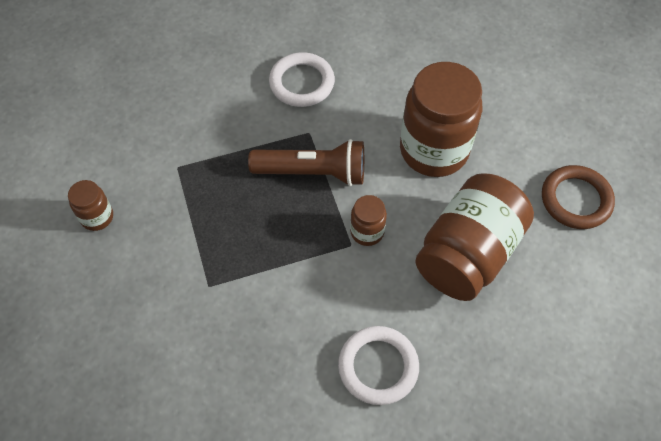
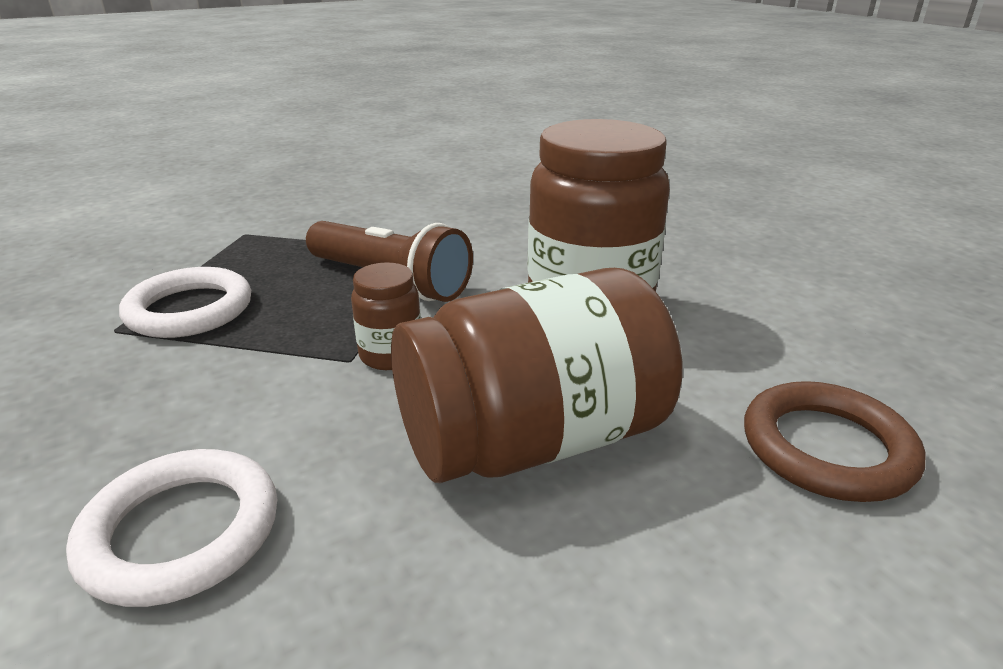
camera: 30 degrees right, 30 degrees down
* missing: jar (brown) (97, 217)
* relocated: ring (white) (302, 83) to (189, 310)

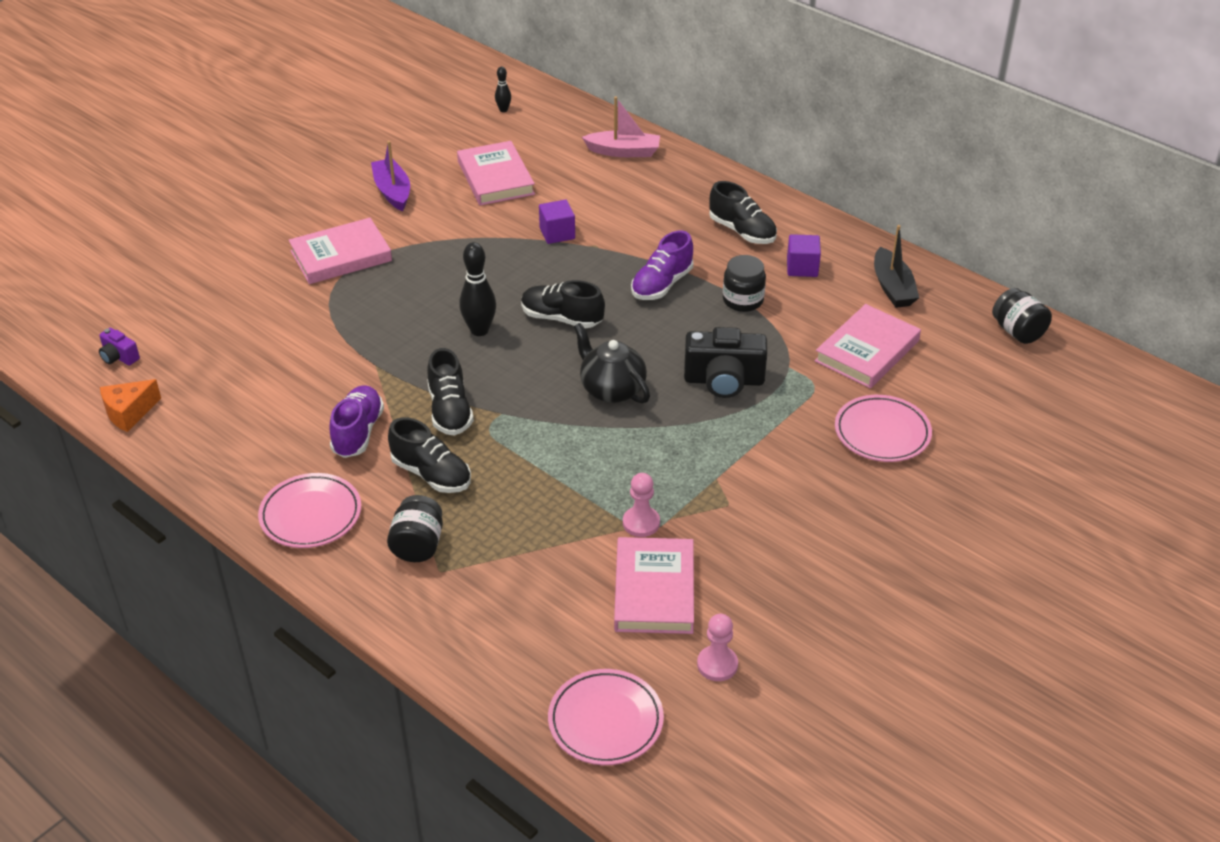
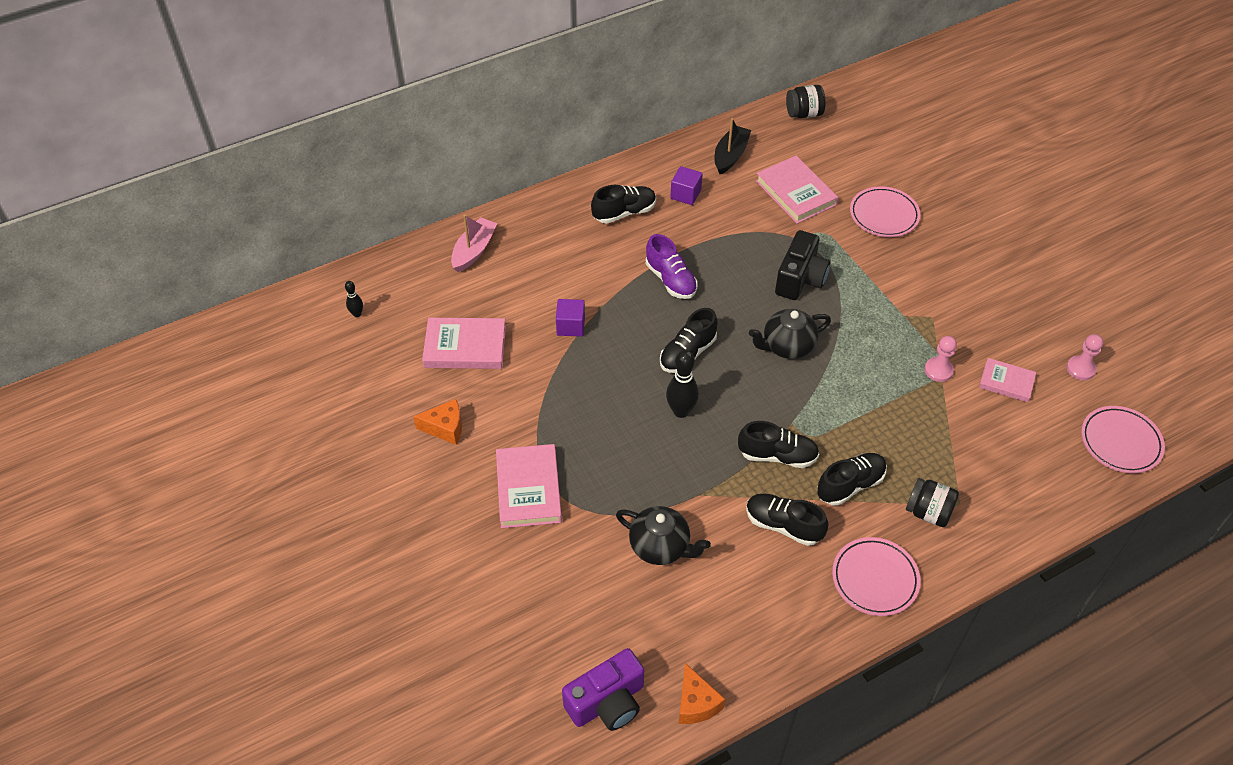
camera: 70 degrees left, 10 degrees up
* missing: jar (black) (743, 300)
* appeared: teapot (black) (661, 547)
* exchanged: boat (purple) (392, 191) to cheese (orange) (445, 428)
* colour: shoe (purple) (358, 432) to shoe (black) (783, 525)
* spun: boat (black) (892, 287) = (730, 155) 75 degrees counterclockwise
* size: camera (purple) (119, 357) = (607, 702) x1.97
* size: book (pink) (654, 590) = (1006, 382) x0.62

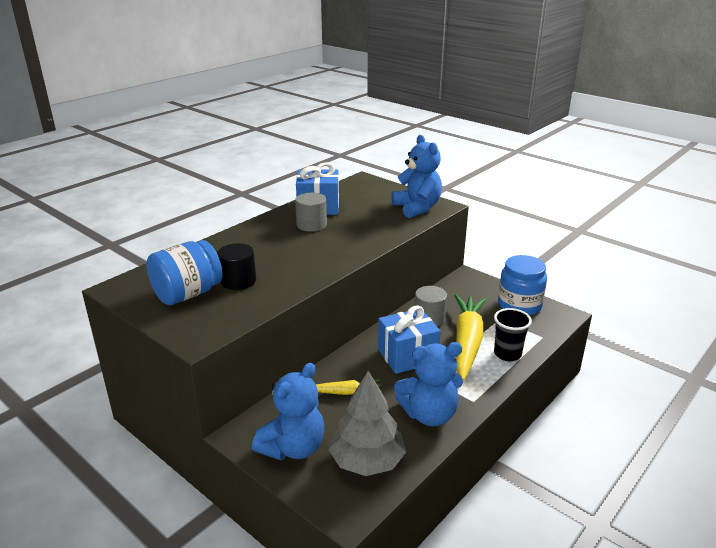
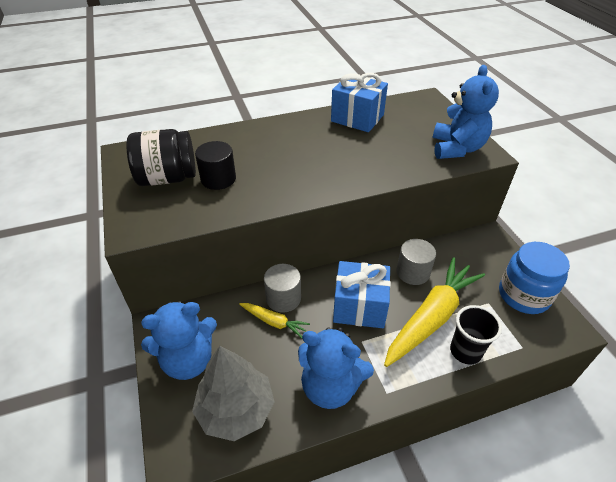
camera: 30 degrees right, 15 degrees up
* relocated: cylinder (grey) (311, 225) to (283, 298)
* colour: jar (blue) (187, 294) to jar (black) (167, 178)

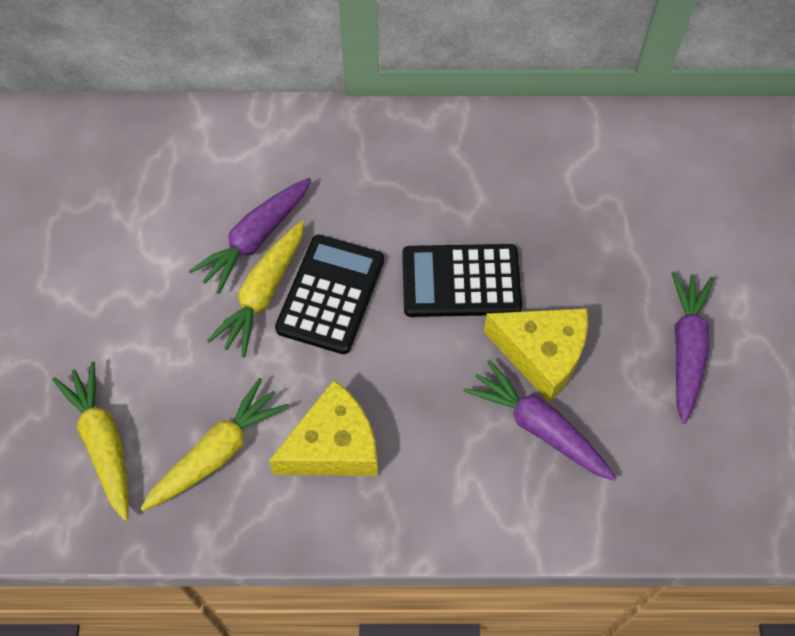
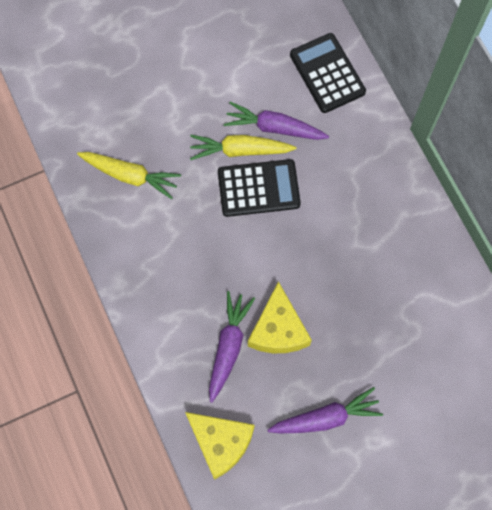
camera: 65 degrees right, 10 degrees up
* missing: carrot (yellow) (103, 443)
* relocated: cheese (yellow) (333, 446) to (220, 443)
* relocated: calculator (black) (461, 281) to (327, 73)

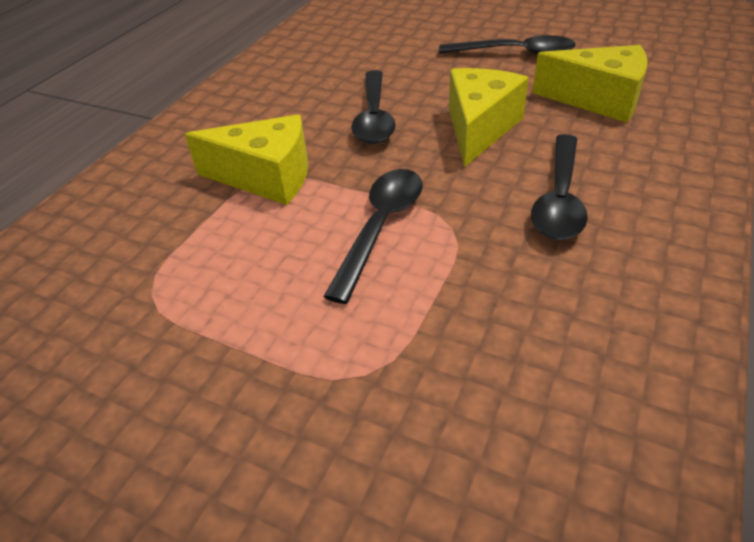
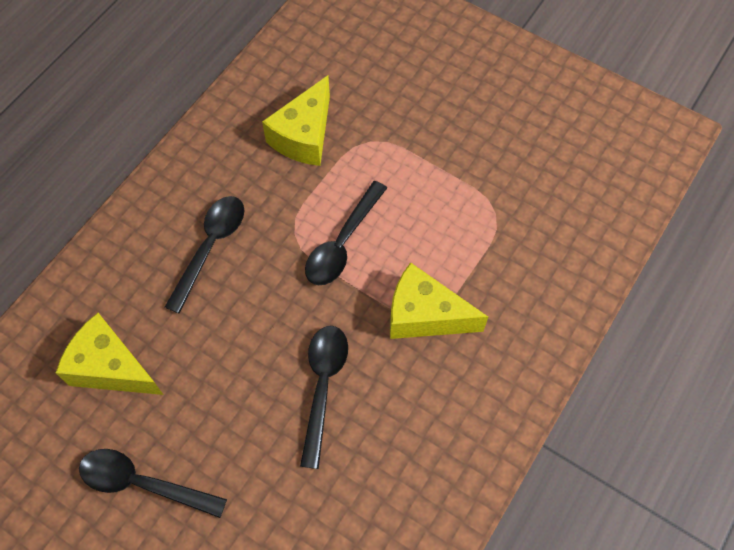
camera: 175 degrees left, 20 degrees up
* relocated: cheese (yellow) (479, 128) to (304, 136)

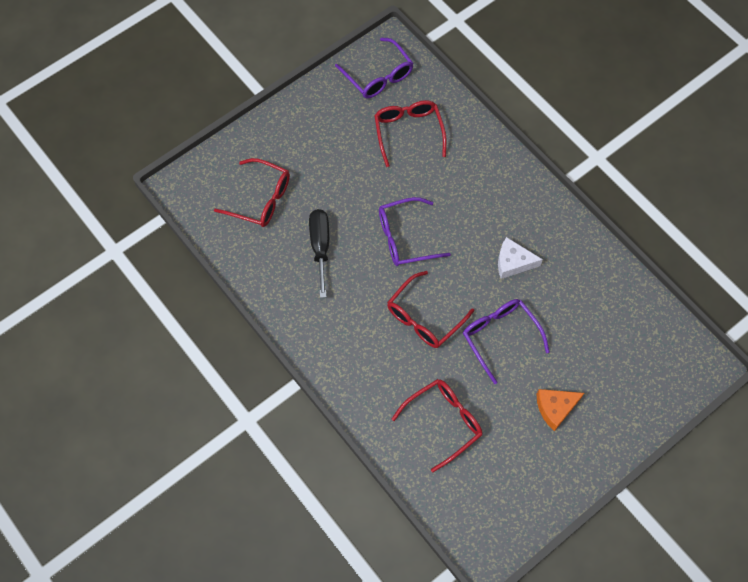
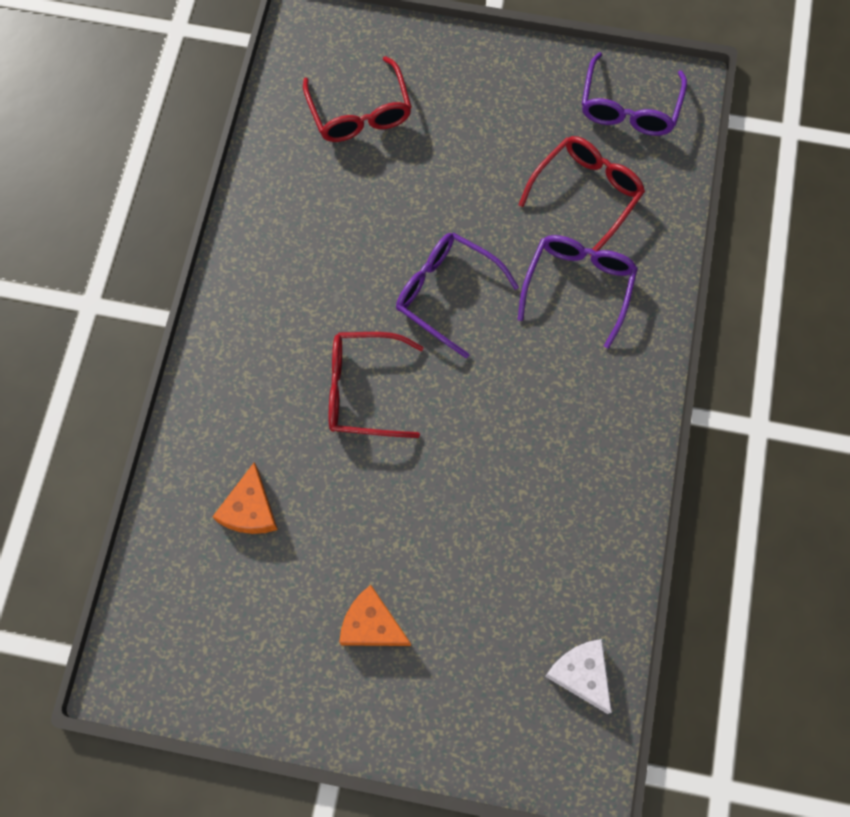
camera: 50 degrees right, 5 degrees up
* missing: screwdriver (black) (320, 247)
* relocated: glasses (purple) (500, 337) to (578, 286)
* relocated: cheese (white) (513, 262) to (581, 674)
* exchanged: glasses (red) (443, 422) to cheese (orange) (250, 509)

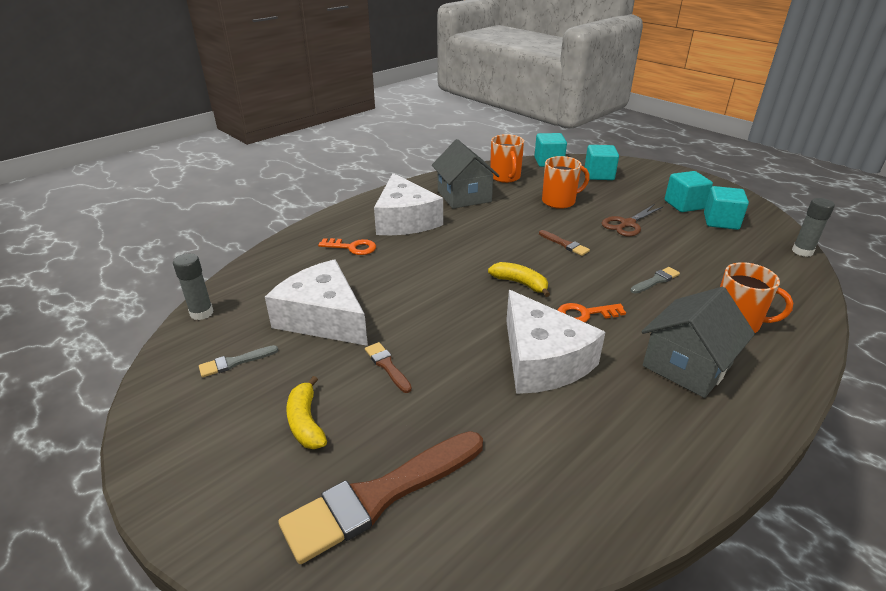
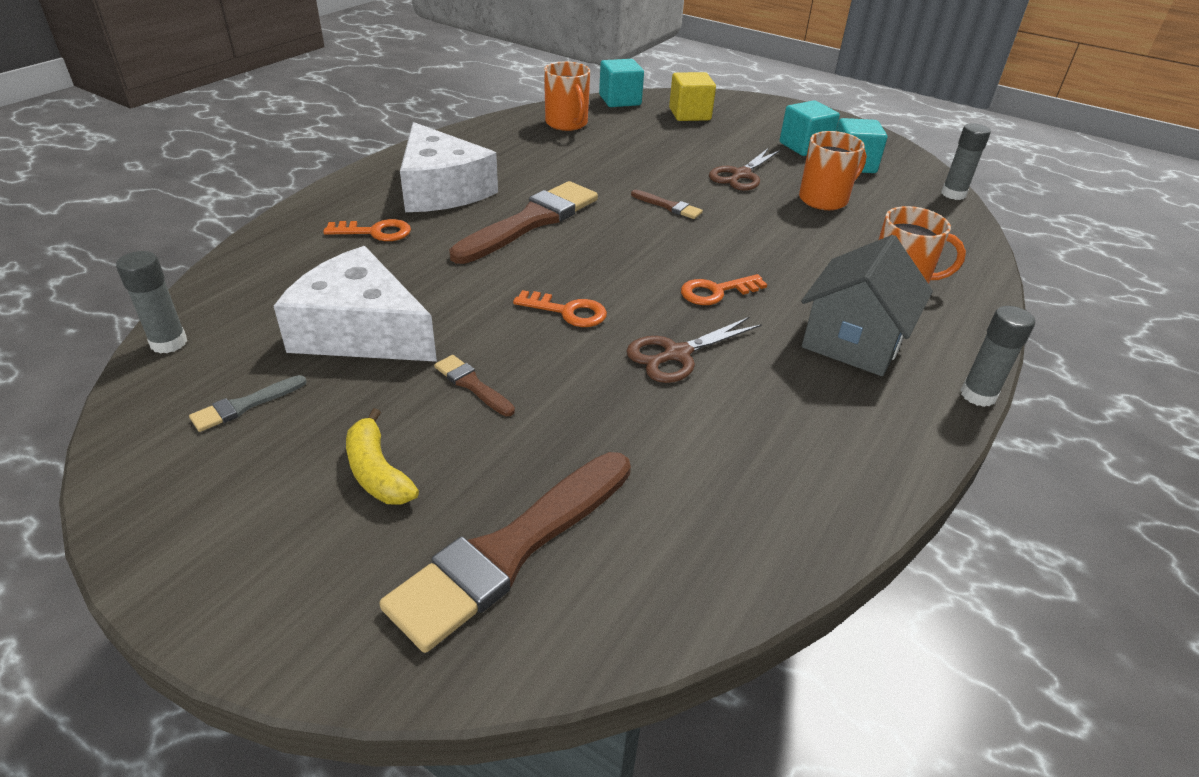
camera: 15 degrees left, 5 degrees up
* missing: house (grey) (464, 196)
* missing: banana (yellow) (520, 283)
* missing: brush (grey) (656, 280)
* appeared: brush (brown) (531, 222)
* appeared: key (orange) (568, 312)
* appeared: glue stick (grey) (978, 395)
* relocated: mug (orange) (559, 201) to (824, 199)
* exchanged: cheese (white) (542, 360) to scissors (brown) (677, 354)
* colour: cube (turquoise) (599, 175) to cube (yellow) (689, 114)

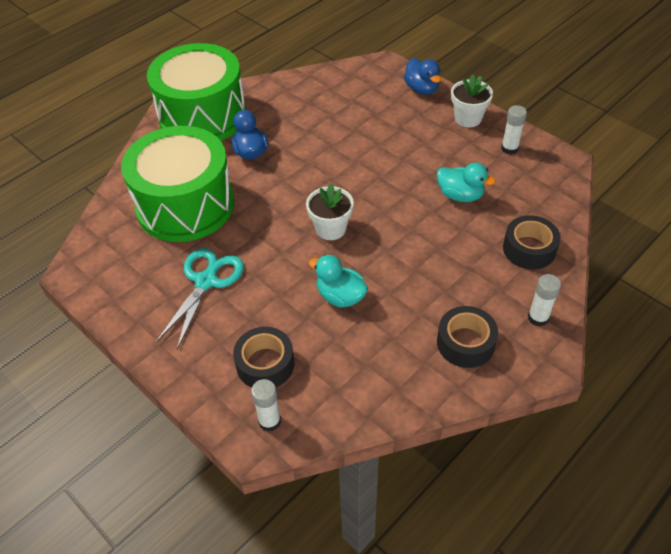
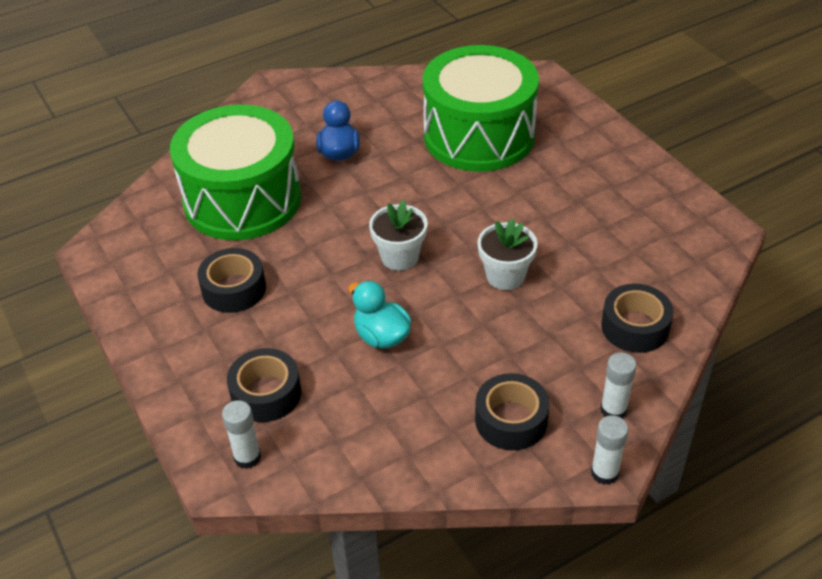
camera: 15 degrees right, 5 degrees down
* missing: duck (blue) (422, 89)
* missing: duck (turquoise) (460, 195)
* relocated: drum (green) (202, 116) to (479, 135)
* relocated: flower pot (white) (468, 118) to (505, 276)
* relocated: glue stick (white) (509, 148) to (604, 473)
* exchanged: scissors (turquoise) (206, 282) to tape (black) (234, 289)

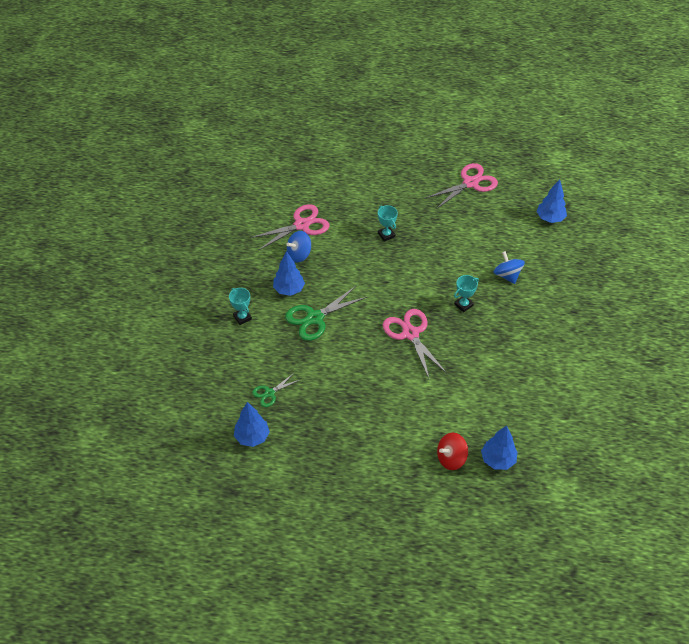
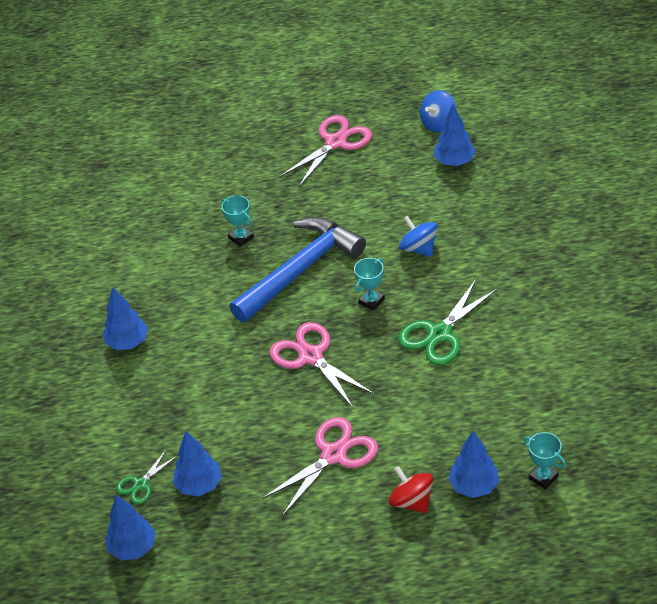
camera: 10 degrees left, 5 degrees down
* appeared: tree (blue) (199, 485)
* appeared: hammer (blue) (300, 270)
* relocated: trophy (turquoise) (242, 317) to (543, 477)
* relocated: scissors (pink) (301, 225) to (333, 455)
* relocated: scissors (green) (315, 318) to (440, 334)
* relocated: spinning top (blue) (299, 254) to (438, 123)
* spun: spinning top (red) (451, 458) = (412, 501) 90 degrees clockwise

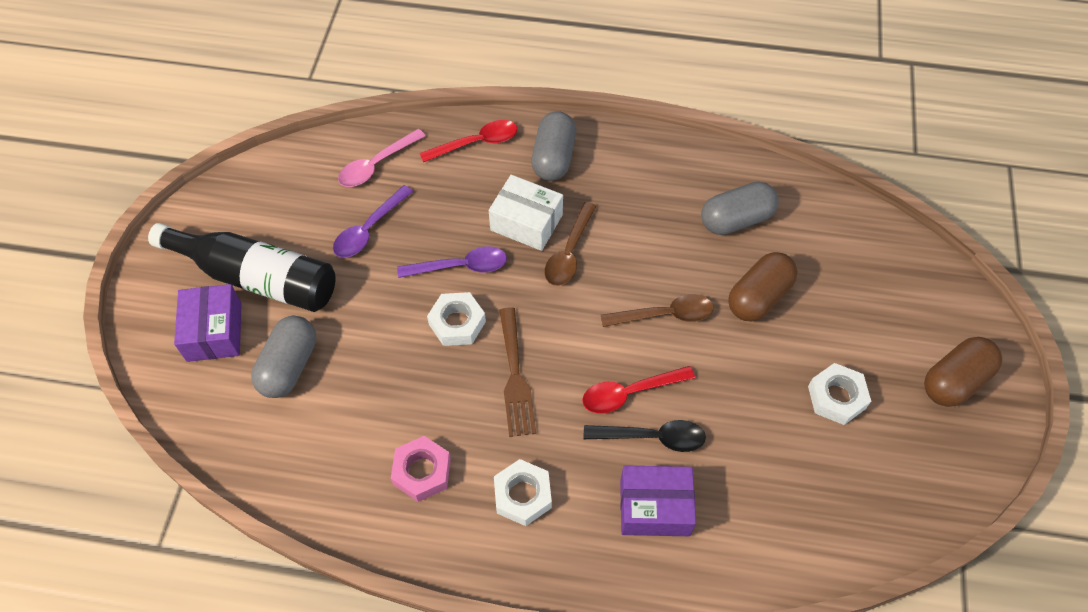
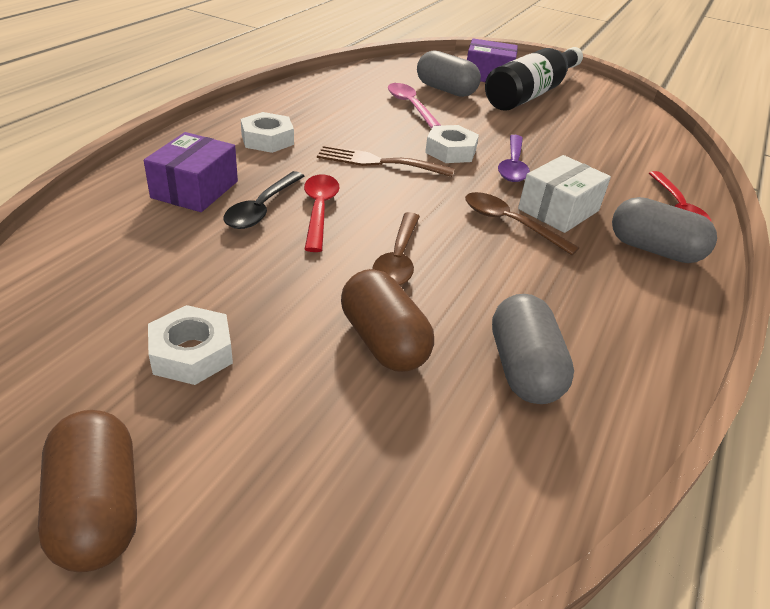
camera: 105 degrees right, 20 degrees down
* missing: spoon (purple) (369, 229)
* missing: nut (pink) (422, 472)
* relocated: spoon (pink) (376, 165) to (410, 106)

